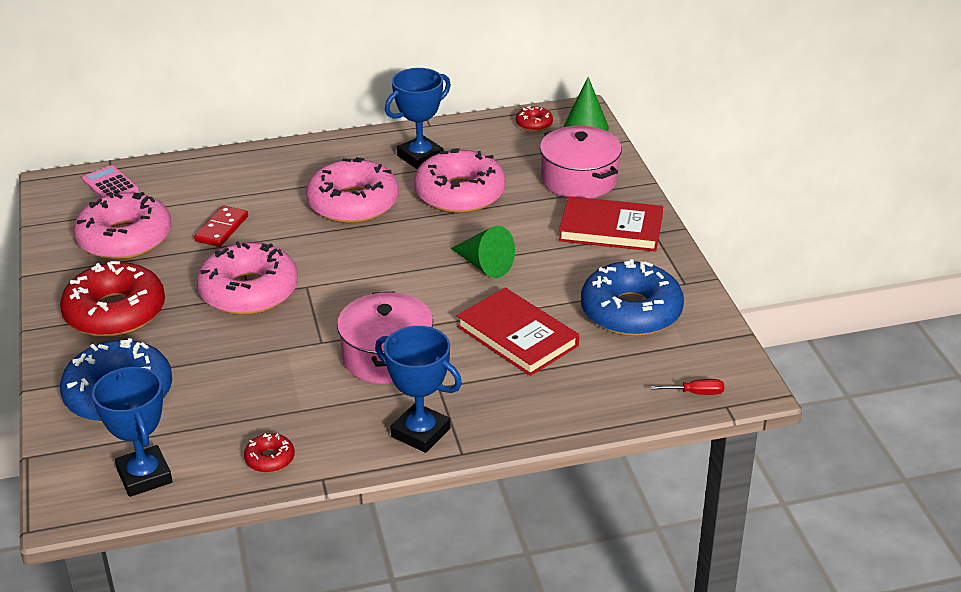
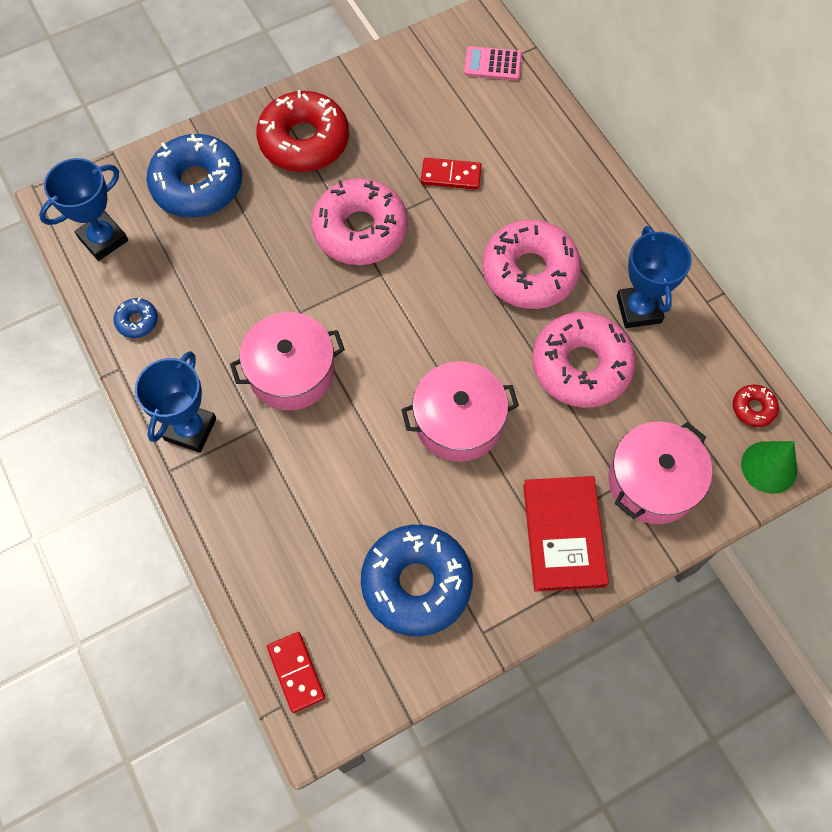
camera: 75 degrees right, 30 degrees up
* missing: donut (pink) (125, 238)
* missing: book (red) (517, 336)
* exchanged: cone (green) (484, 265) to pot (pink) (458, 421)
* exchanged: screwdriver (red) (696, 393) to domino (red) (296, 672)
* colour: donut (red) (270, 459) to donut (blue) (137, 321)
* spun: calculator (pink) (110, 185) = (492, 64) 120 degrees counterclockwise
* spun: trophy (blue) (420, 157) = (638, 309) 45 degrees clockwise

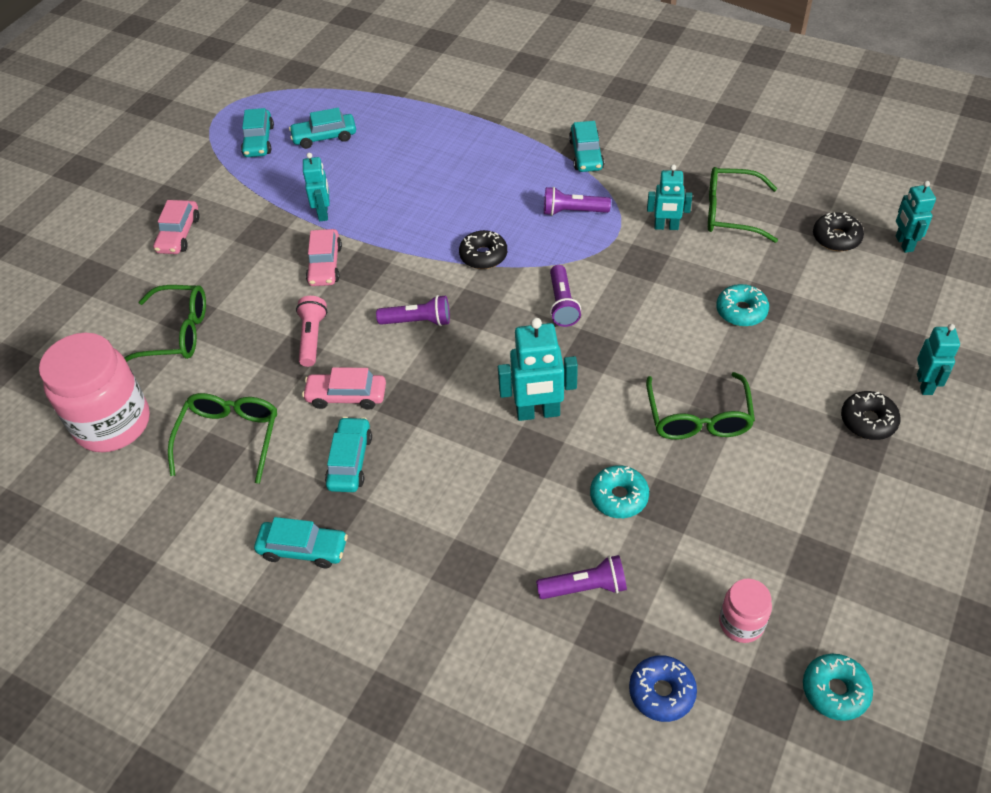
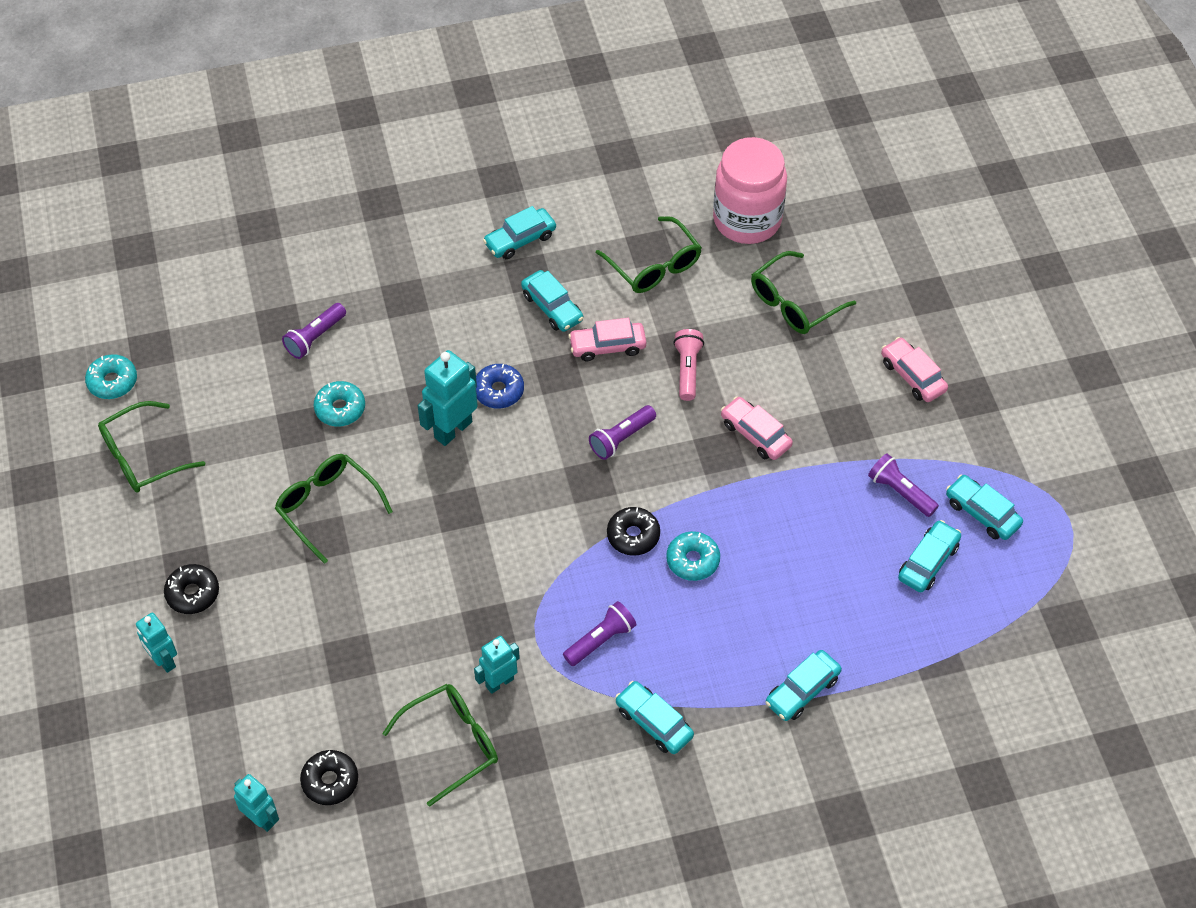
camera: 135 degrees right, 5 degrees up
* missing: robot (turquoise) (323, 213)
* missing: jar (pink) (741, 623)
* appeared: glasses (green) (143, 457)
* appeared: car (turquoise) (802, 691)
* relocated: flashlight (purple) (562, 304) to (900, 492)
* relocated: donut (blue) (661, 692) to (499, 391)
* relocated: donut (turquoise) (741, 311) to (692, 560)
* spun: flashlight (pink) (312, 337) = (687, 370) 135 degrees counterclockwise
* spun: car (pink) (346, 396) = (607, 346) 150 degrees counterclockwise

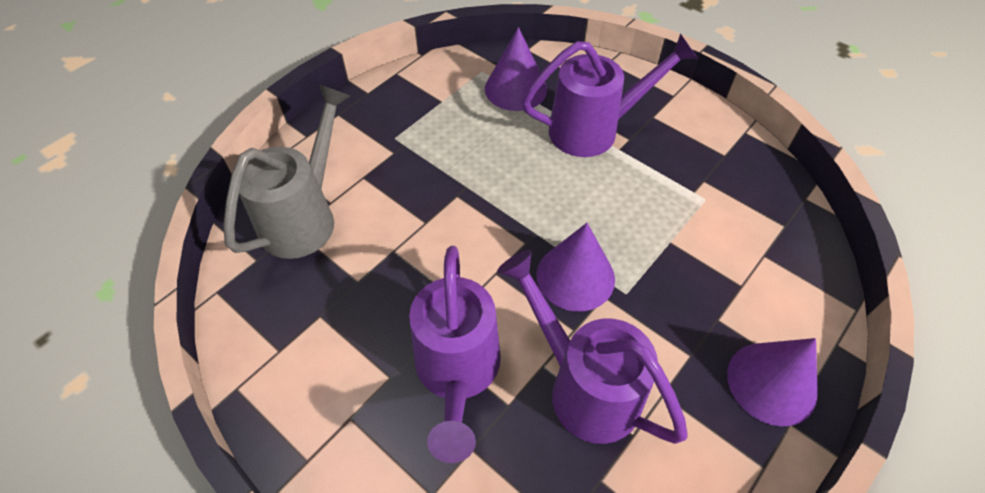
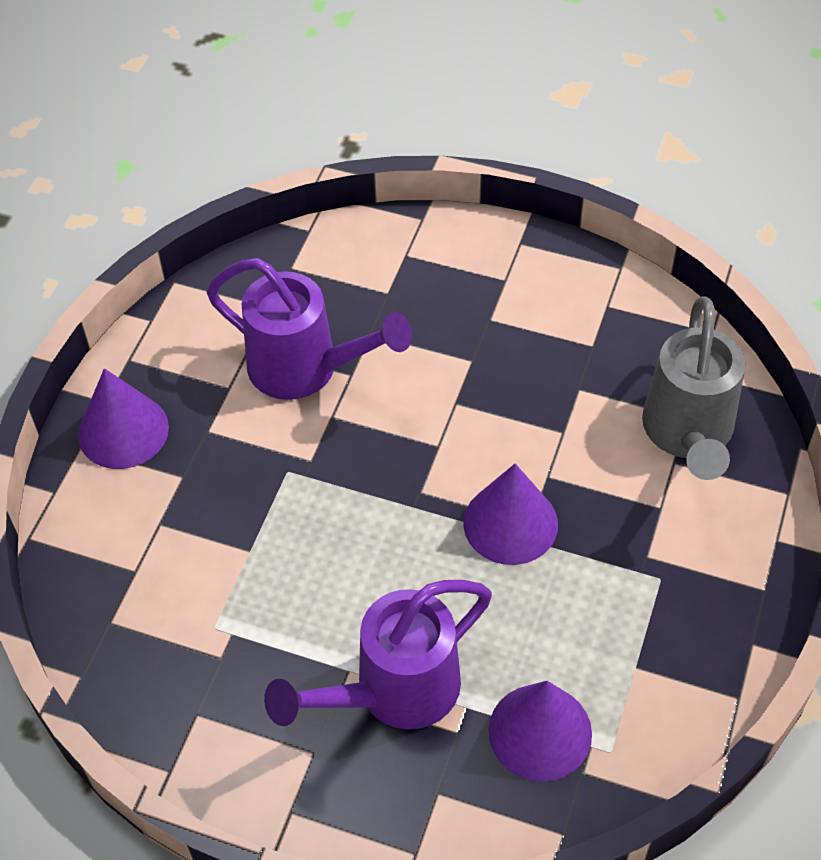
camera: 160 degrees right, 0 degrees up
* missing: watering can (purple) (457, 373)
* relocated: cone (purple) (575, 276) to (510, 523)

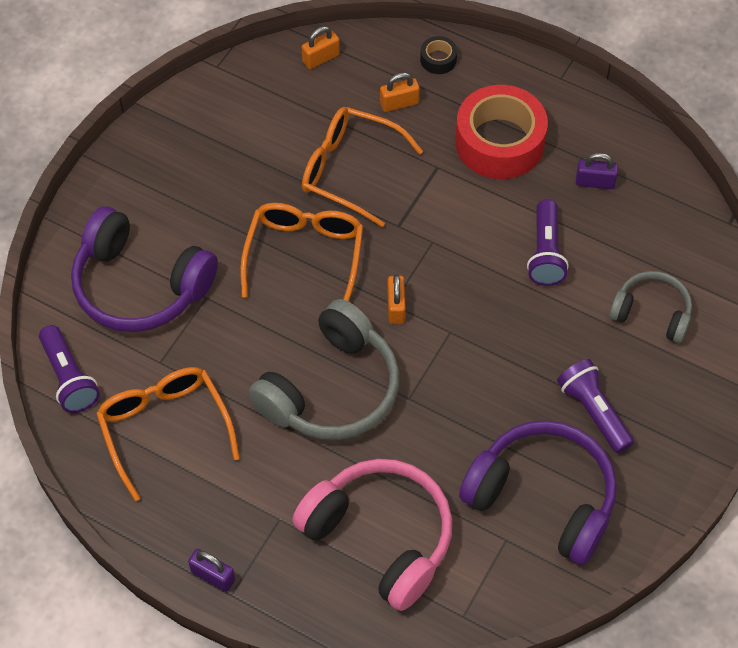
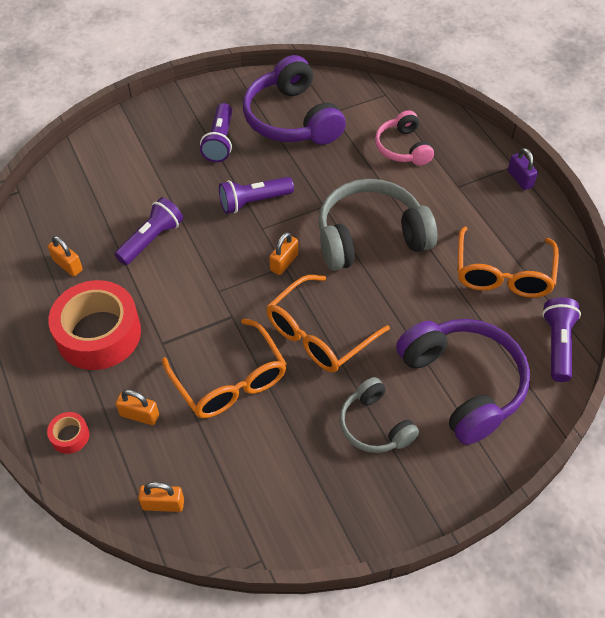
camera: 145 degrees left, 5 degrees down
* appeared: flashlight (purple) (254, 202)
* relocated: headphones (grey) (651, 313) to (375, 425)
* colour: tape (black) (438, 59) to tape (red) (70, 436)
* colour: padlock (purple) (595, 182) to padlock (orange) (67, 265)
* size: headphones (pink) (380, 537) = (403, 148) x0.58

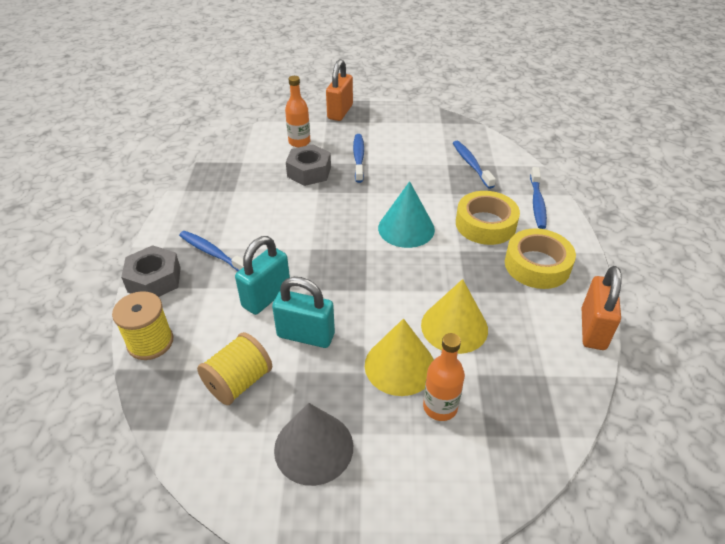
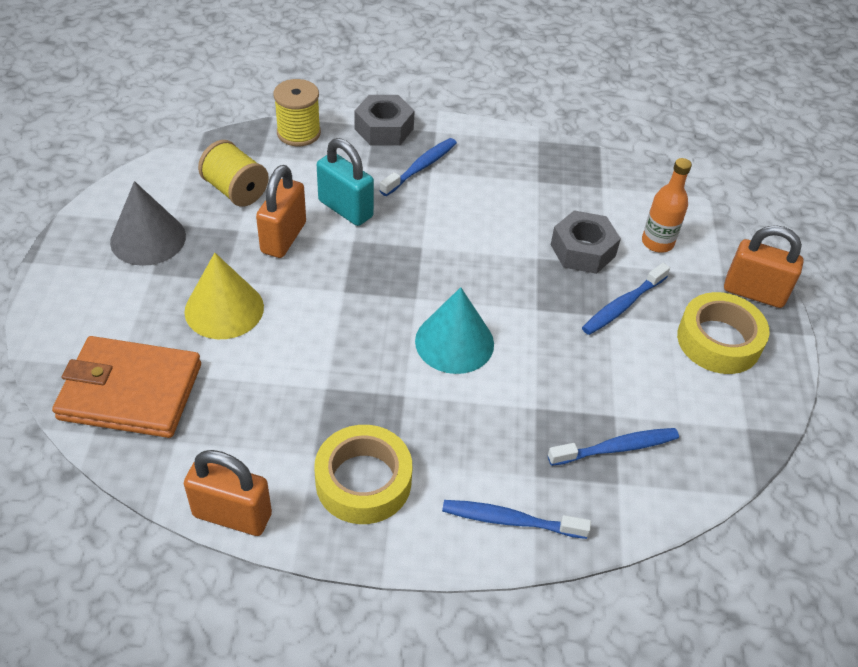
camera: 90 degrees right, 5 degrees up
* missing: cone (yellow) (454, 327)
* missing: bottle (orange) (440, 407)
* appeared: wallet (orange) (130, 391)
* relocated: tape (yellow) (485, 224) to (718, 341)
* colour: padlock (turquoise) (306, 335) to padlock (orange) (283, 238)
* spun: toothbrush (blue) (358, 158) = (622, 305) 135 degrees clockwise

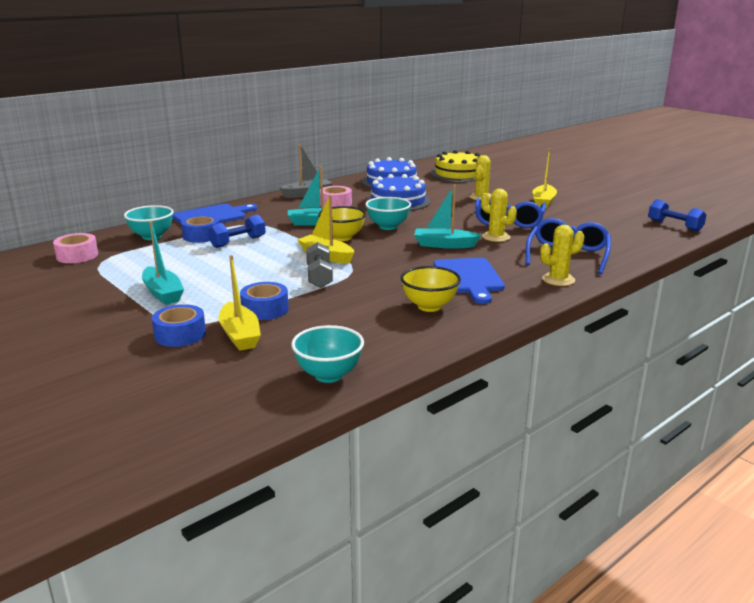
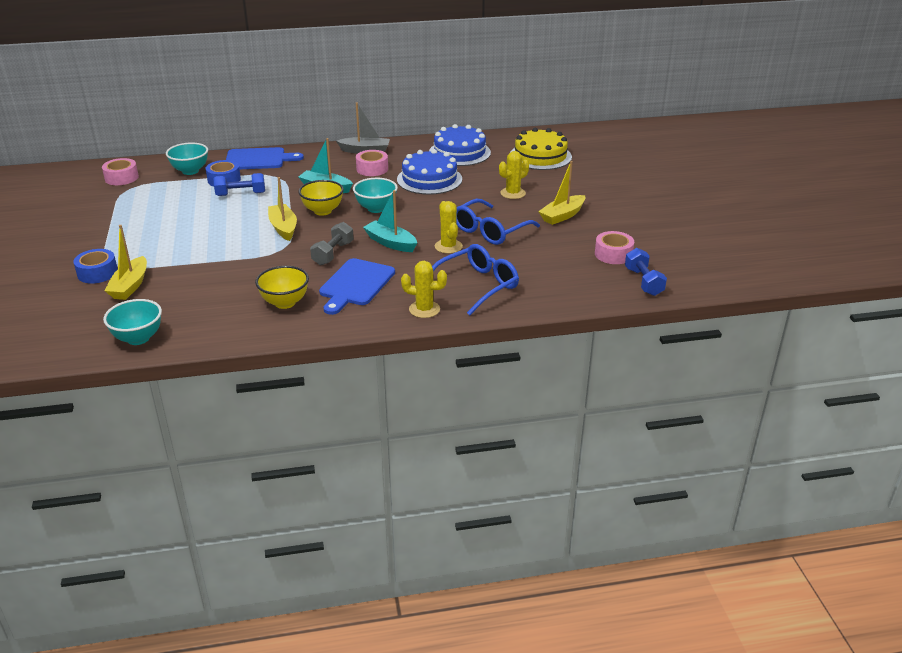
camera: 30 degrees right, 10 degrees up
* missing: boat (turquoise) (163, 293)
* missing: tape (blue) (265, 309)
* appeared: tape (pink) (613, 254)
* relocated: dumbbell (grey) (319, 276) to (333, 253)

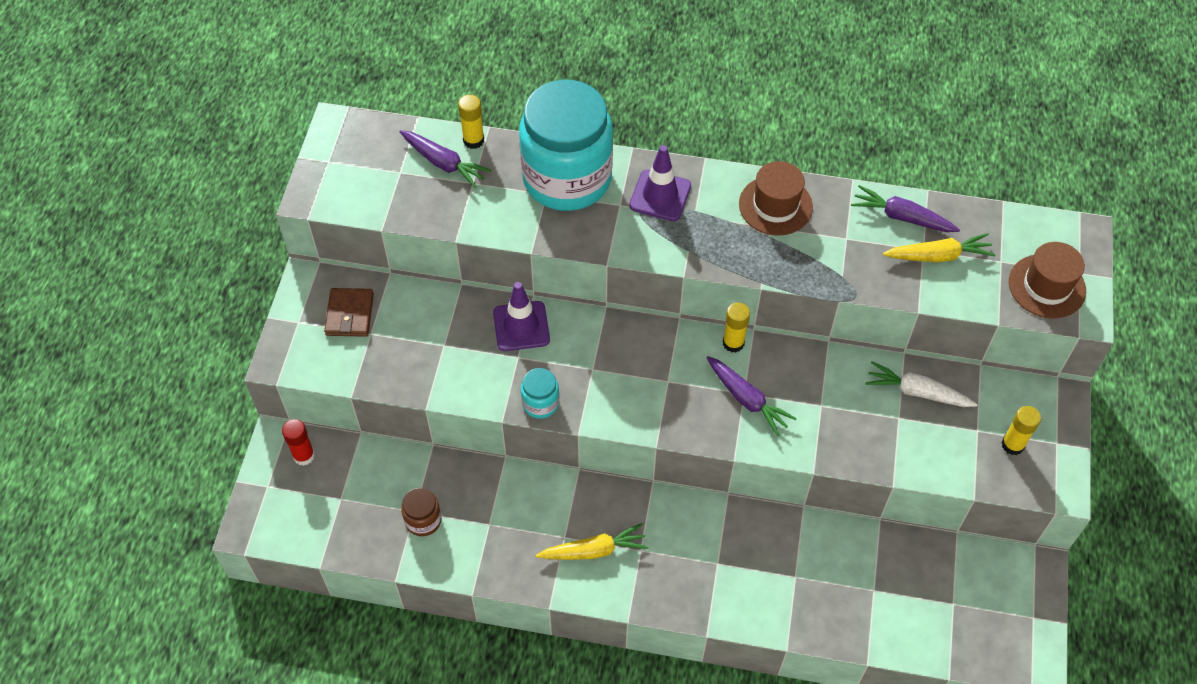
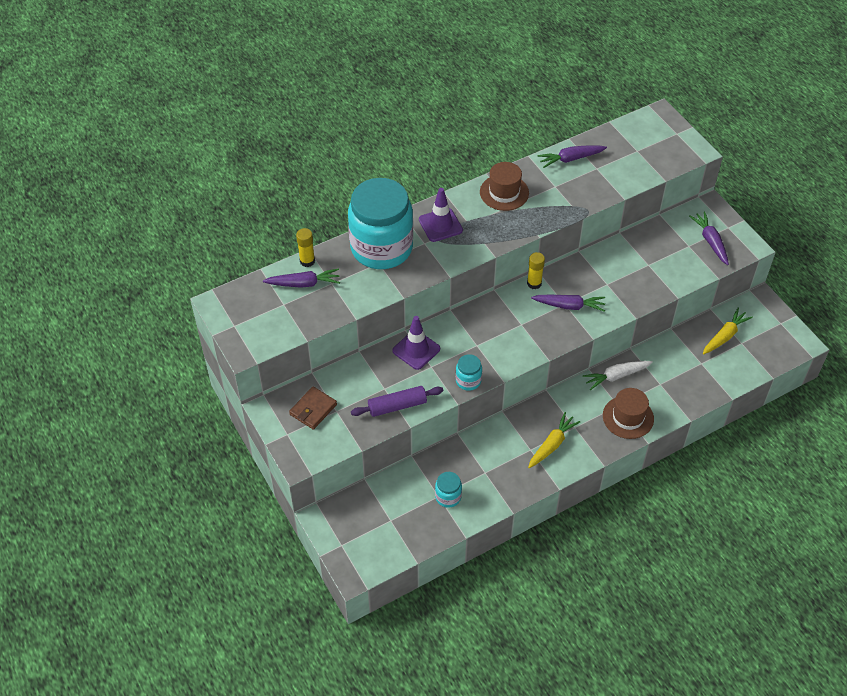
camera: 40 degrees left, 5 degrees down
* missing: glue stick (red) (304, 455)
* appeared: rolling pin (purple) (397, 406)
* relocated: carrot (white) (917, 392) to (616, 376)
* relocated: carrot (yellow) (938, 256) to (725, 336)
* relocated: hat (brown) (1047, 286) to (628, 417)
* exchanged: glue stick (yellow) (1012, 445) to carrot (purple) (710, 241)
* colour: jar (brown) (423, 520) to jar (turquoise) (448, 497)
* spun: wallet (brown) (349, 314) = (313, 409) 75 degrees clockwise

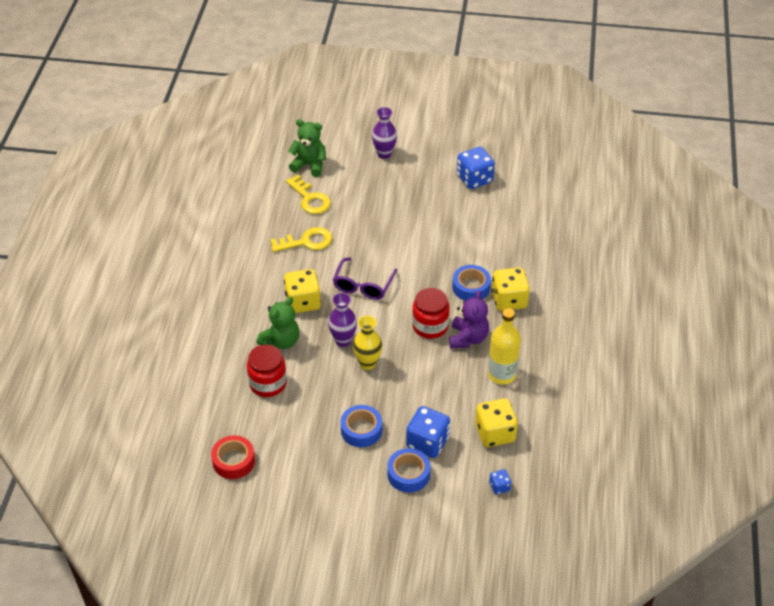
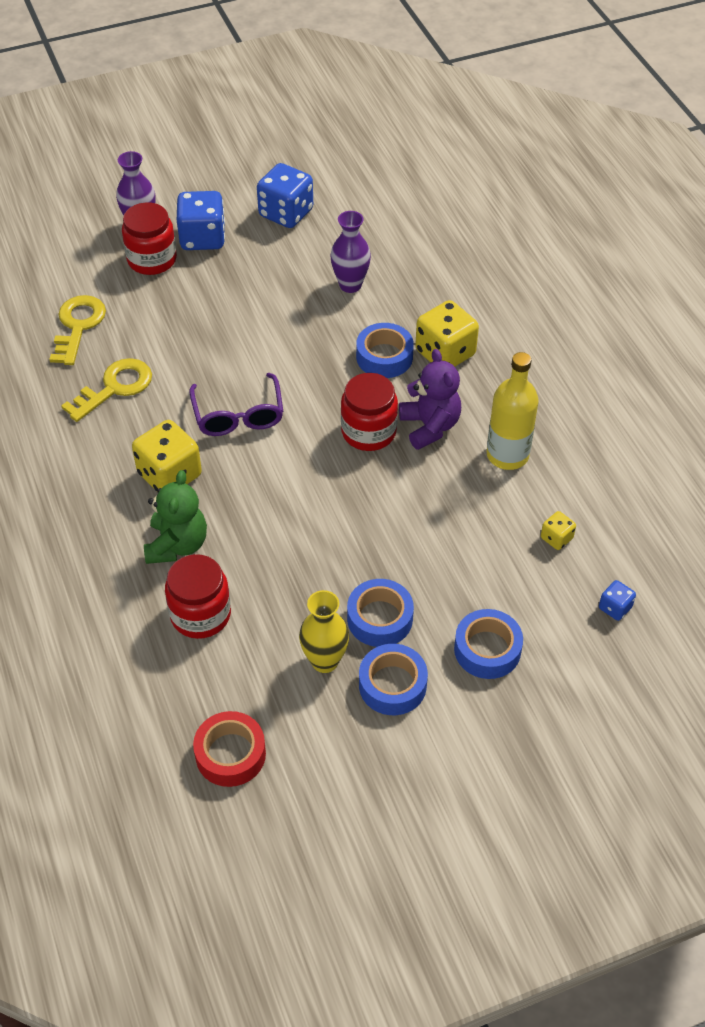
camera: 30 degrees left, 5 degrees up
* missing: teddy bear (green) (309, 165)
* appeared: jar (red) (152, 259)
* appeared: tape (blue) (392, 685)
* relocated: vase (purple) (343, 340) to (350, 285)
* relocated: vase (yellow) (367, 363) to (324, 661)
* relocated: dice (blue) (427, 442) to (202, 238)
* spun: key (yellow) (310, 199) = (78, 326) 105 degrees counterclockwise
* size: dice (yellow) (495, 433) = (556, 538) x0.49

